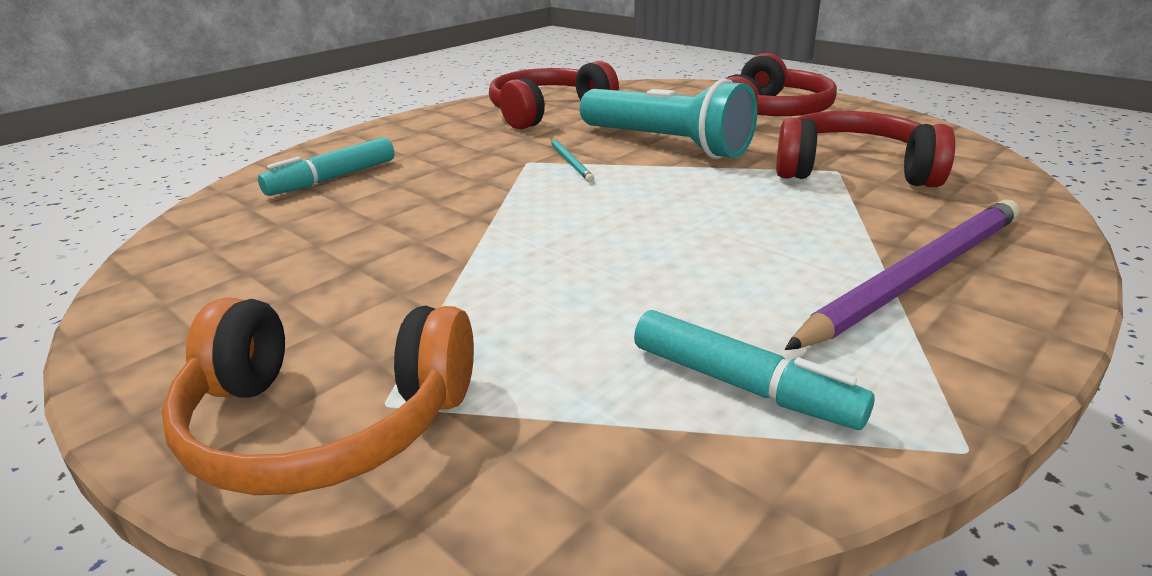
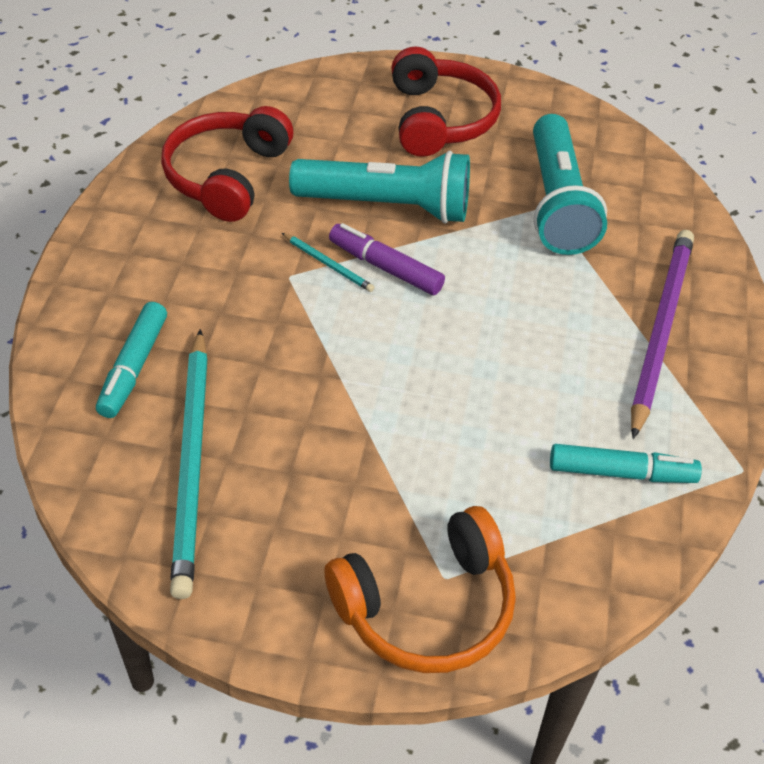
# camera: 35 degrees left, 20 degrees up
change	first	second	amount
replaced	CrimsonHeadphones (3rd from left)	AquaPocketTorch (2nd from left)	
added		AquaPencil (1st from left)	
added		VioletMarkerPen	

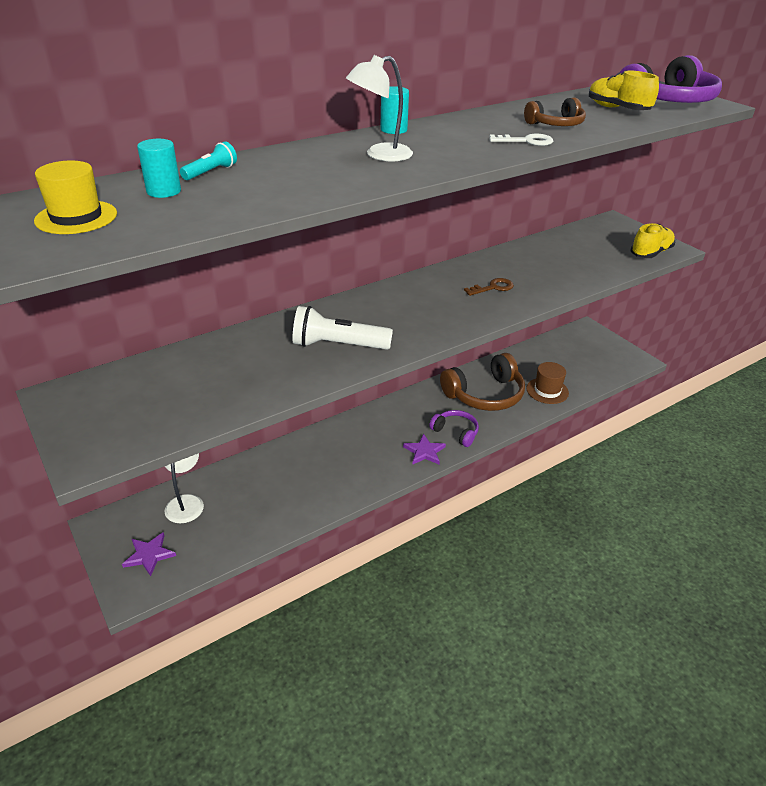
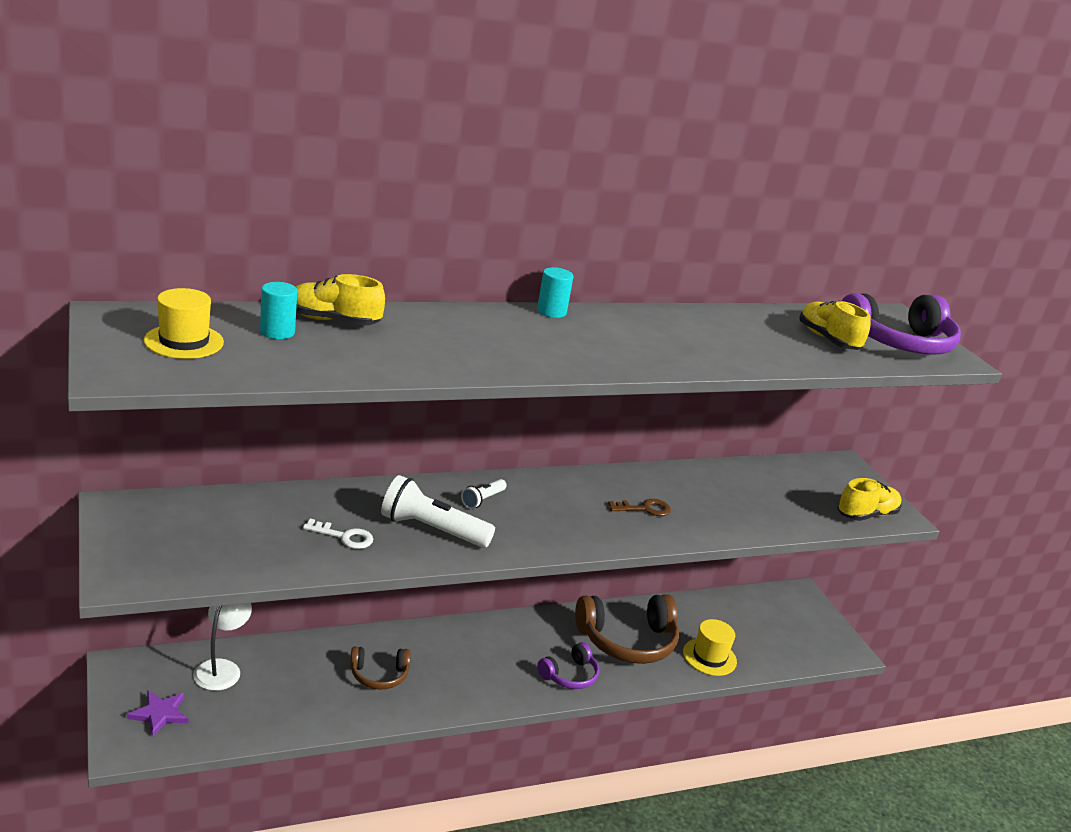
# camera: 10 degrees right, 10 degrees down
change	first	second	amount
replaced	AquaPocketTorch	YellowLaceUpShoe (1st from left)	
removed	PureWhiteDeskLamp (2nd from left)		
removed	VioletStar (2nd from left)		
turned	VioletHeadphones (1st from left)		90 degrees clockwise
moved	PureWhiteDoorKey		
moved	DarkBrownHeadphones (2nd from left in the first image)	DarkBrownHeadphones (1st from left)	
recoloured	DarkBrownTopHat	YellowTopHat (2nd from left)	
added		PureWhitePocketTorch (2nd from left)	

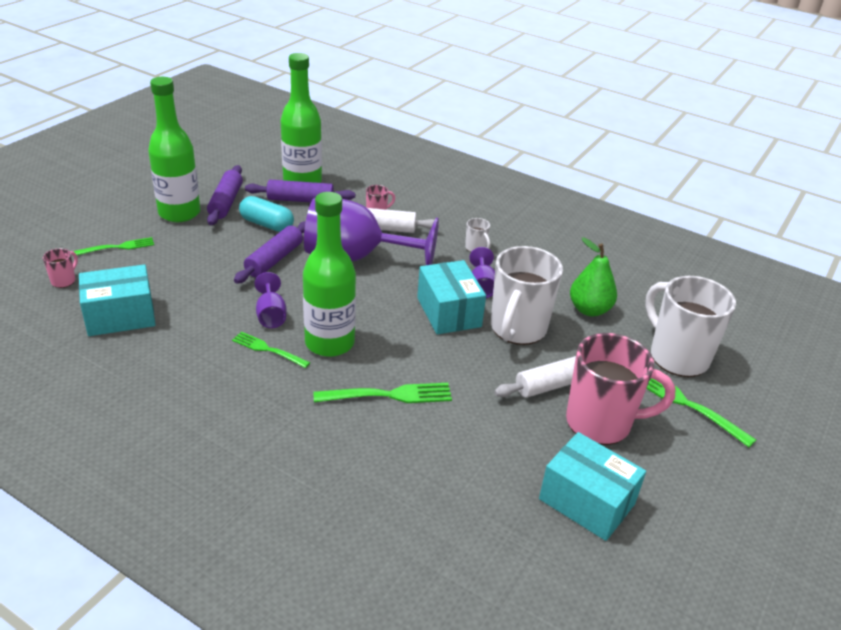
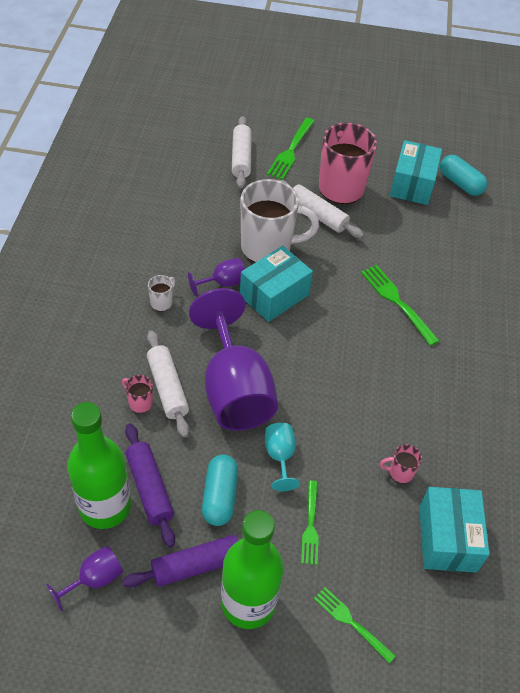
# camera: 115 degrees left, 15 degrees up
change	first	second	amount
moved	PinkMug (1st from left in the first image)	PinkMug (3rd from left)	
turned	AquaBox (1st from left in the first image)	AquaBox (3rd from left)	45 degrees clockwise
moved	GreenTableFork (2nd from left)		
replaced	VioletDoughRoller (2nd from left)	AquaWineGlass	
moved	VioletWineGlass (1st from left)		
removed	GreenDrinkBottle (3rd from left)		
removed	GreenPearFruit		
replaced	PureWhiteMug (3rd from left)	PureWhiteDoughRoller (2nd from left)	
added		AquaPillShape (2nd from left)	

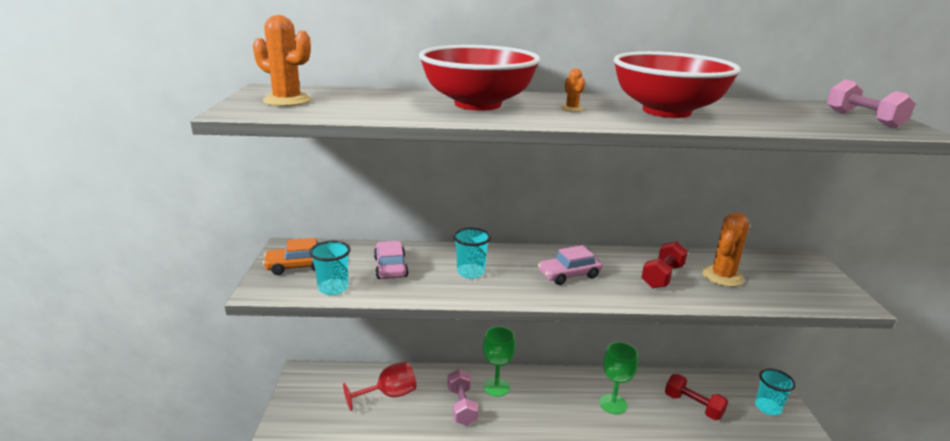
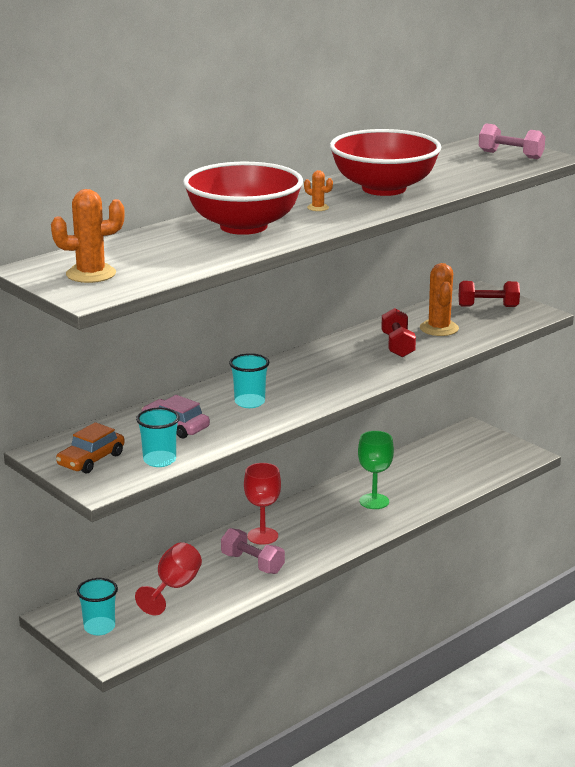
# camera: 40 degrees left, 0 degrees up
change	first	second	amount
recoloured	GreenWineGlass (1st from left)	CrimsonWineGlass (2nd from left)	
removed	PinkCar (2nd from left)		
moved	CrimsonDumbbell (2nd from left)		
moved	AquaTumbler (3rd from left in the first image)	AquaTumbler (1st from left)	

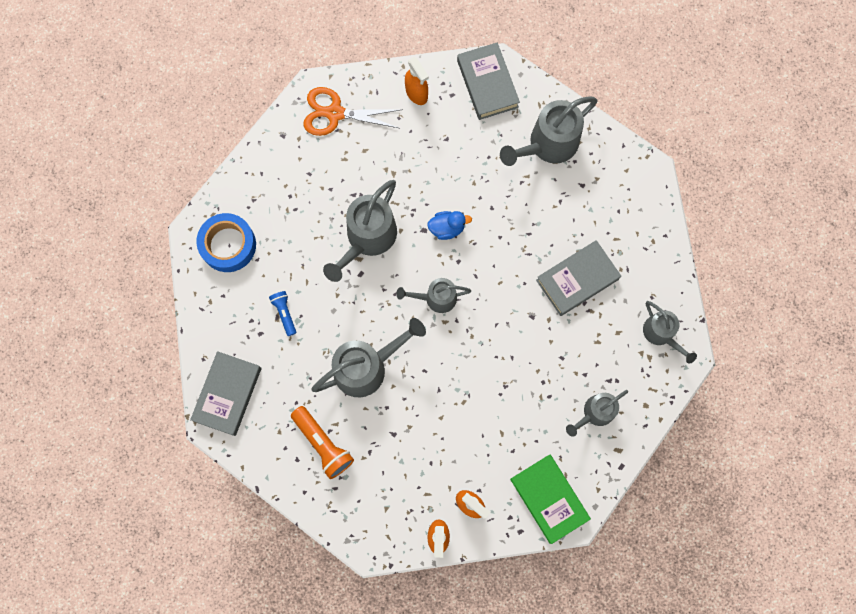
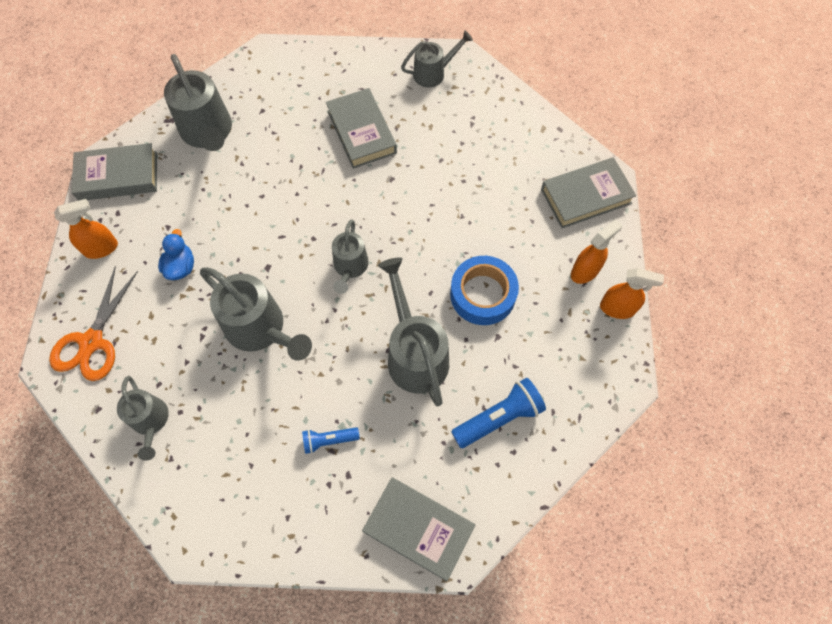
# camera: 80 degrees left, 10 degrees down
change	first	second	amount
moved	BlueStickyTape		
recoloured	OrangeColouredPocketTorch	BluePocketTorch (2nd from left)	
moved	BlueToyDuck		
recoloured	GreenBook	AshGreyBook (4th from left)	
moved	AshGreyWateringPot (5th from left in the first image)	AshGreyWateringPot (1st from left)	

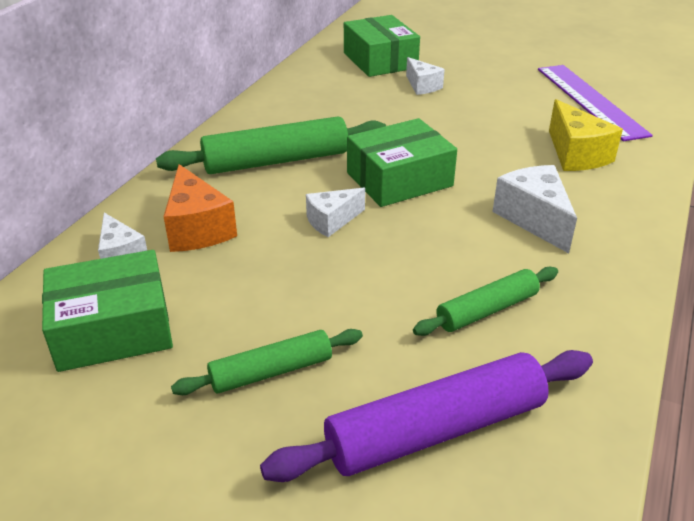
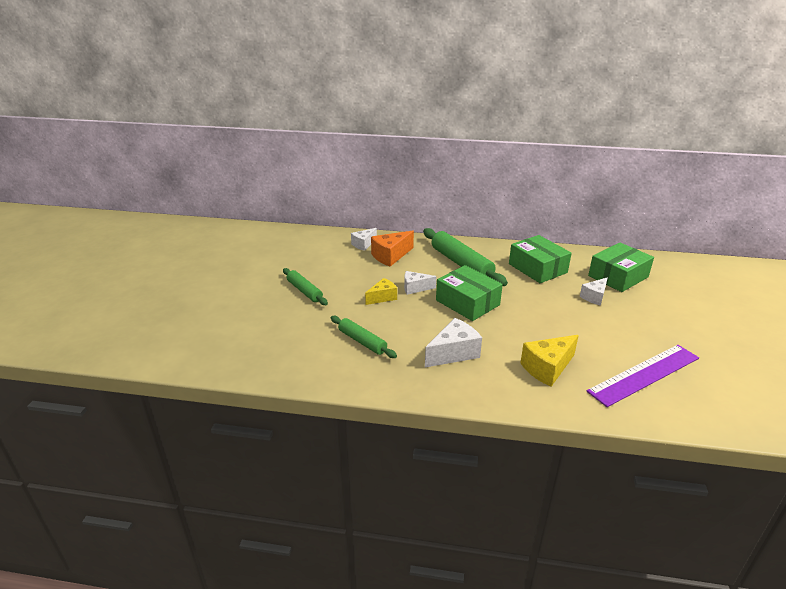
# camera: 75 degrees right, 5 degrees down
change	first	second	amount
moved	GreenBox (1st from left in the first image)	GreenBox (2nd from left)	
removed	VioletDoughRoller		
turned	PureWhiteCheeseWedge (2nd from left)		45 degrees counterclockwise
added		YellowCheeseWedge (1st from left)	

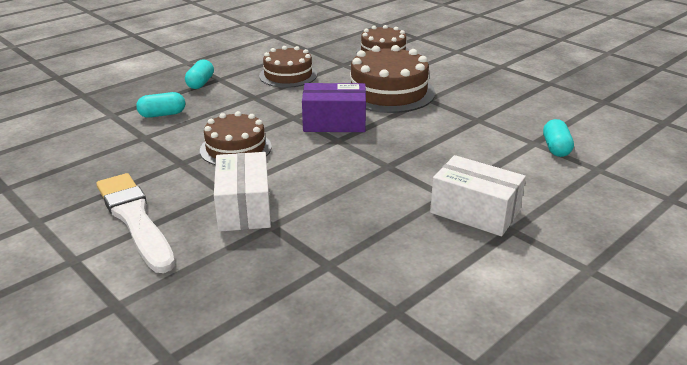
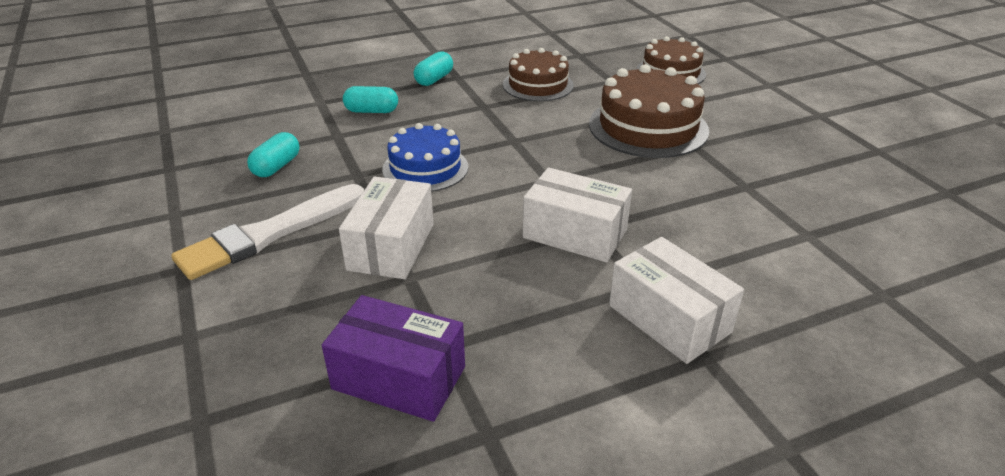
# camera: 20 degrees right, 5 degrees up
change	first	second	amount
turned	PureWhiteBrush		120 degrees counterclockwise
recoloured	DarkBrownCake (1st from left)	BlueCake	
moved	VioletBox		
moved	AquaPillShape (3rd from left in the first image)	AquaPillShape (1st from left)	
added		PureWhiteBox (2nd from left)	

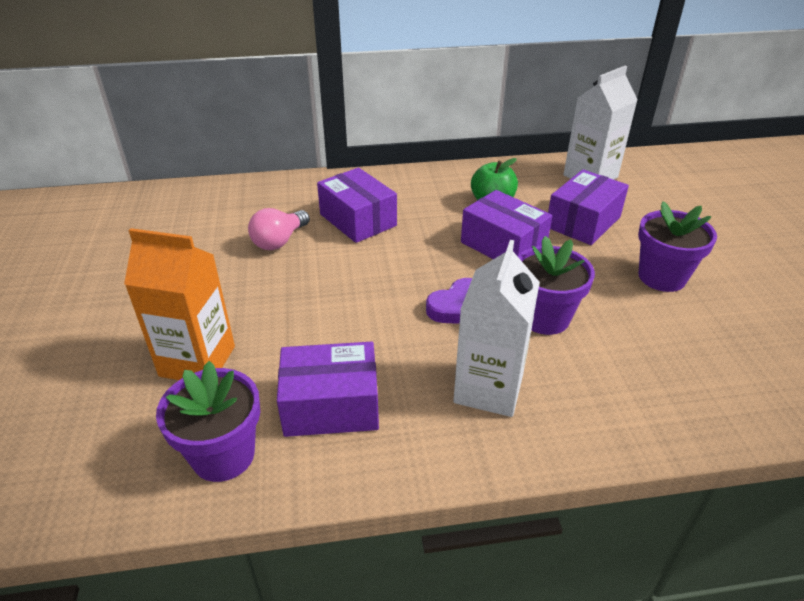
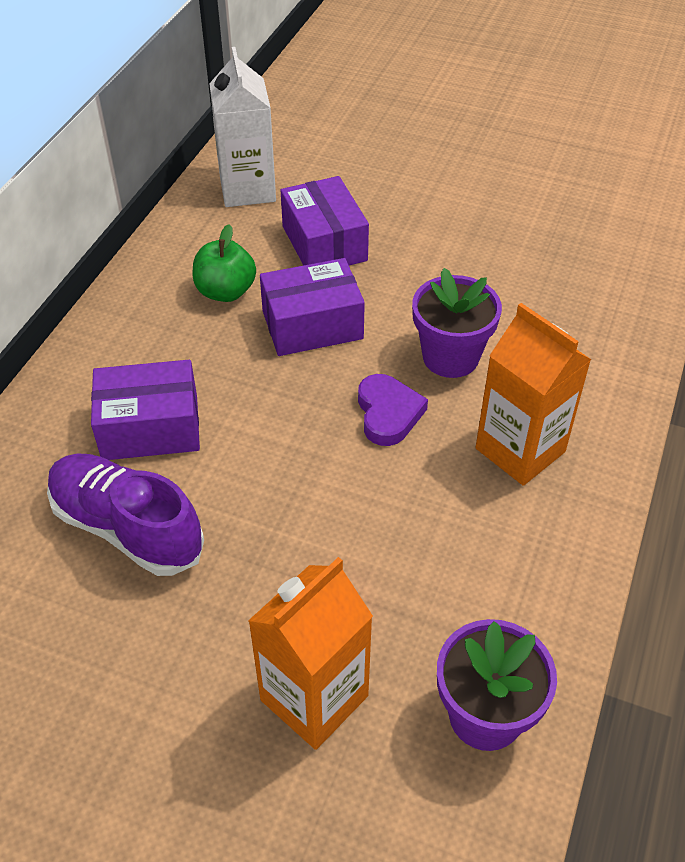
# camera: 60 degrees left, 10 degrees up
change	first	second	amount
replaced	PinkBulb	VioletLaceUpShoe	
removed	VioletBox (1st from left)		
recoloured	PureWhiteCarton (1st from left)	OrangeColouredCarton (2nd from left)	
removed	VioletPlantPot (3rd from left)		

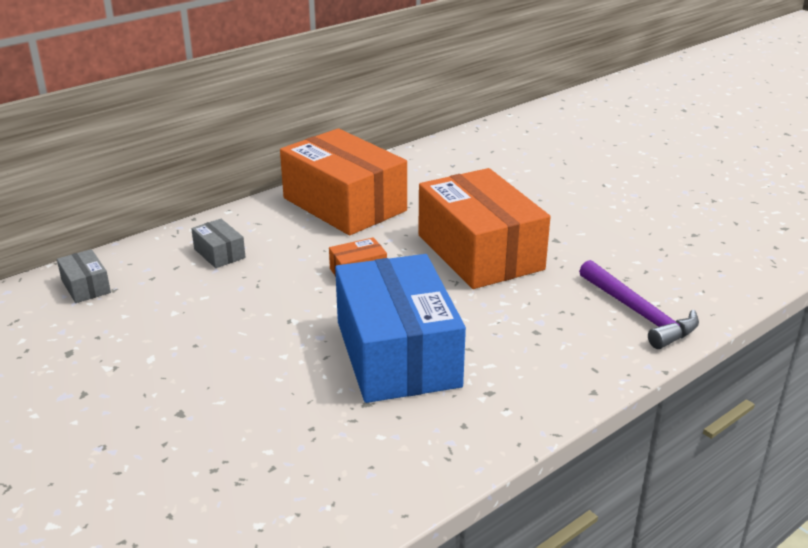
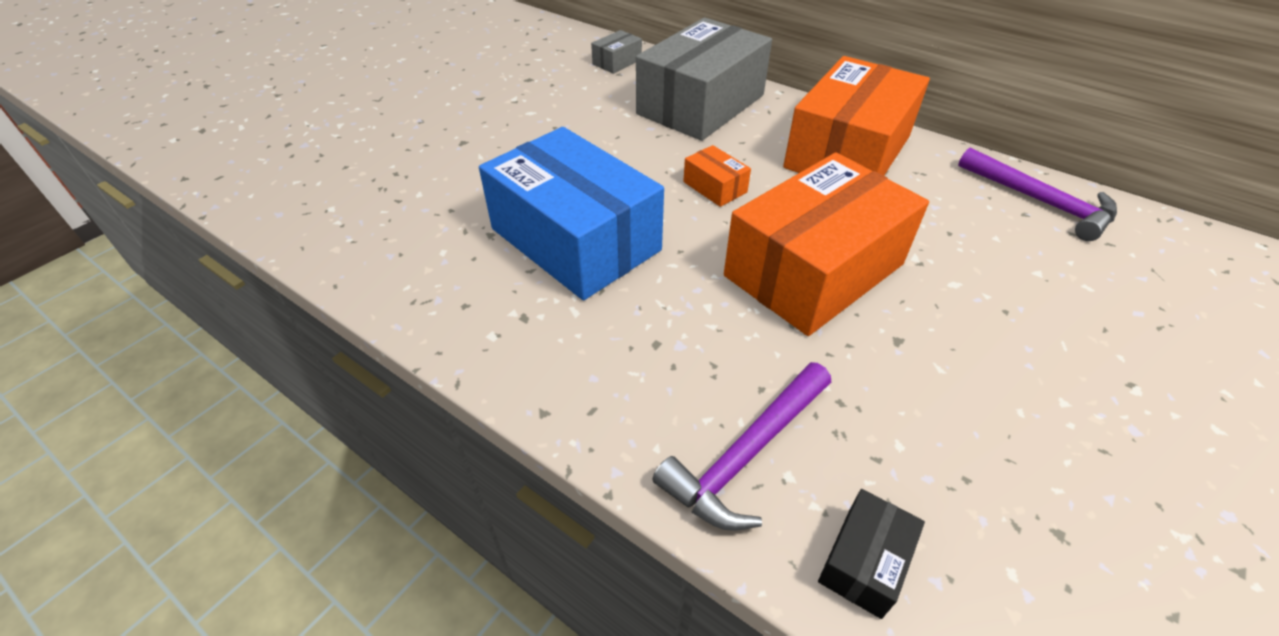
# camera: 75 degrees right, 15 degrees up
change	first	second	amount
resized	AshGreyBox (2nd from left)		x2.45
turned	BlueBox		75 degrees clockwise
added		EbonyBox	
added		VioletHammer (2nd from left)	

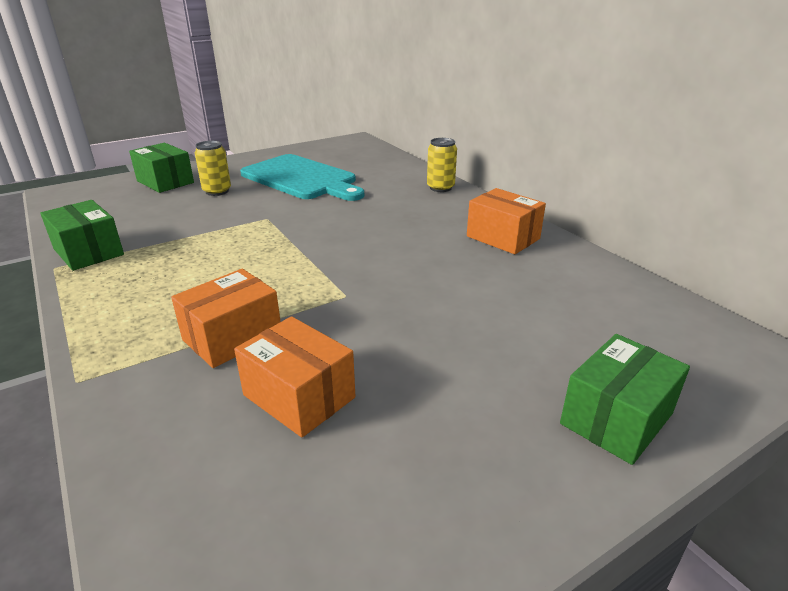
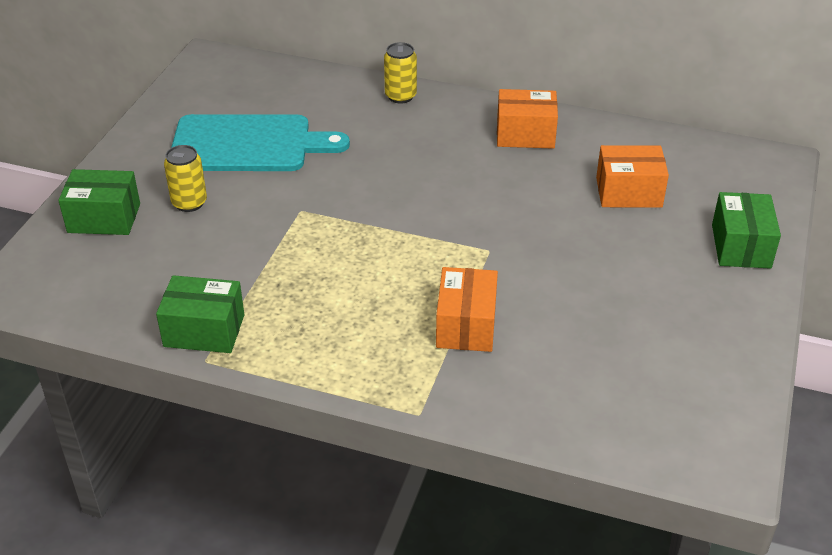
# camera: 40 degrees left, 10 degrees up
change	first	second	amount
moved	OrangeColouredBox (2nd from left in the first image)	OrangeColouredBox (3rd from left)	

